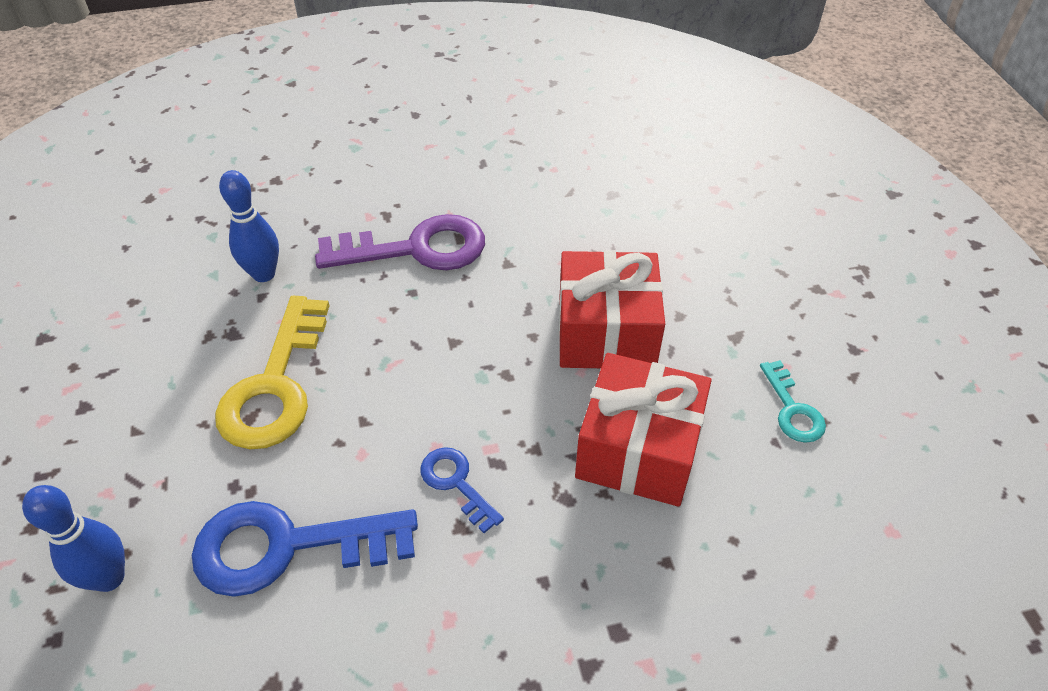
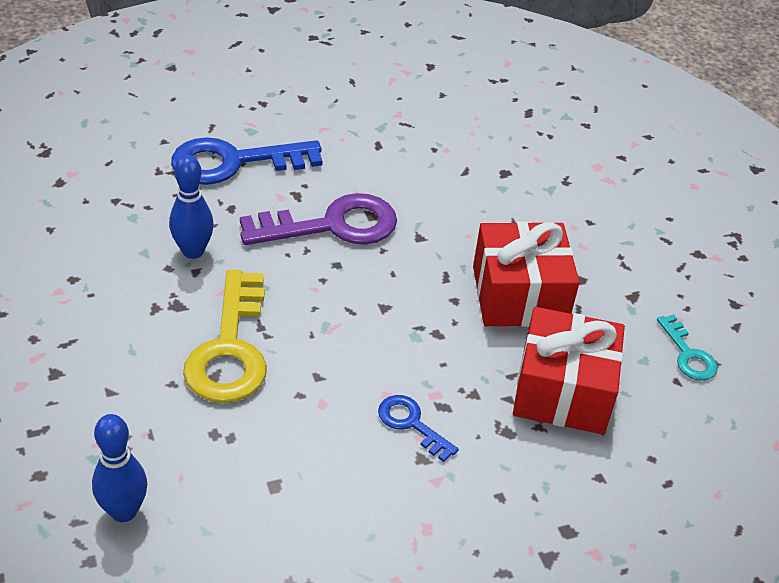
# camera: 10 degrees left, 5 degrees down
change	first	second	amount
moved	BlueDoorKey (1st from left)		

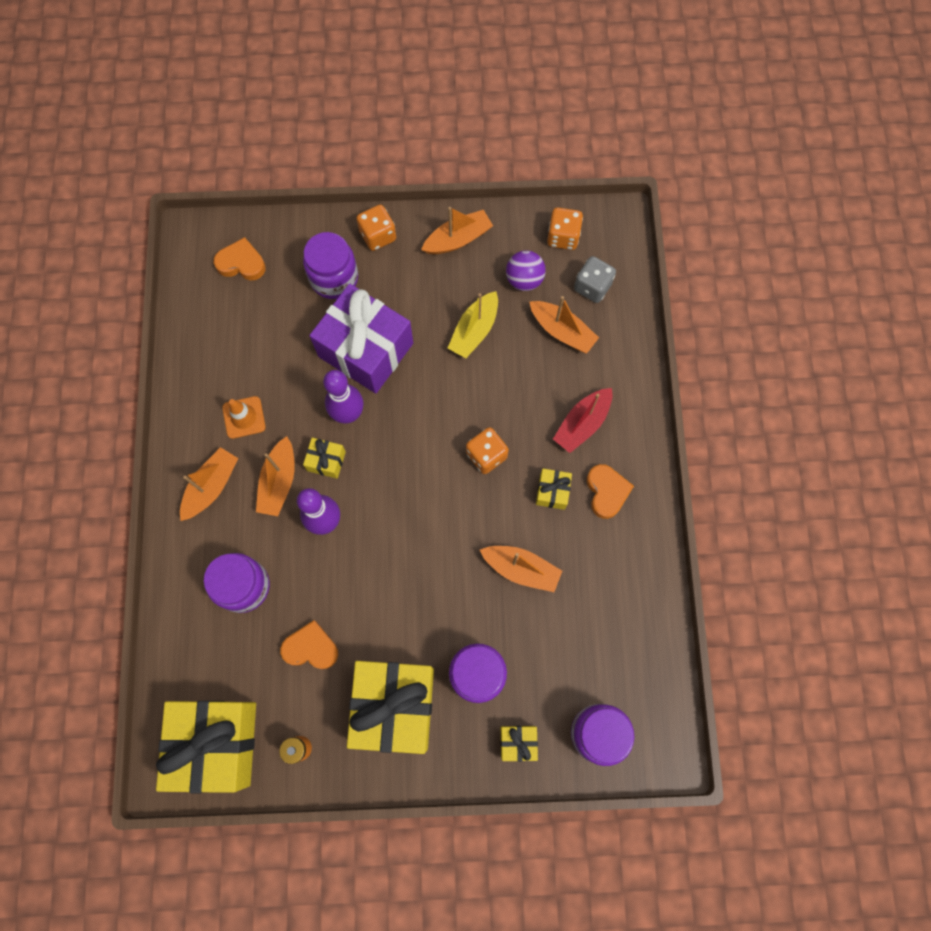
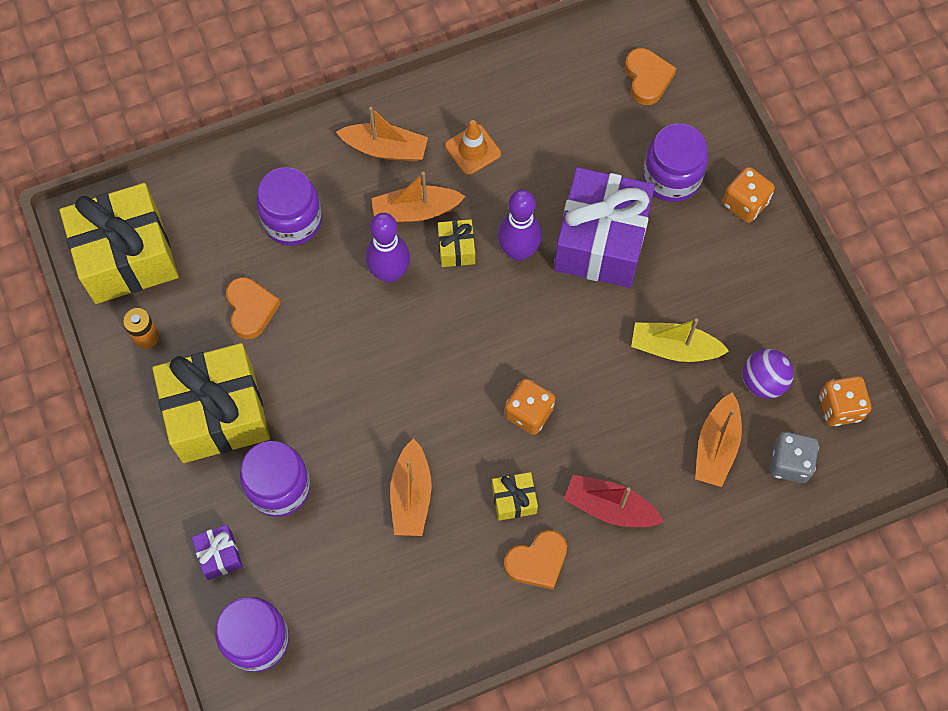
# camera: 70 degrees right, 5 degrees down
change	first	second	amount
removed	OrangeColouredSailboat (3rd from left)		
recoloured	YellowGift (4th from left)	VioletGift (1st from left)	

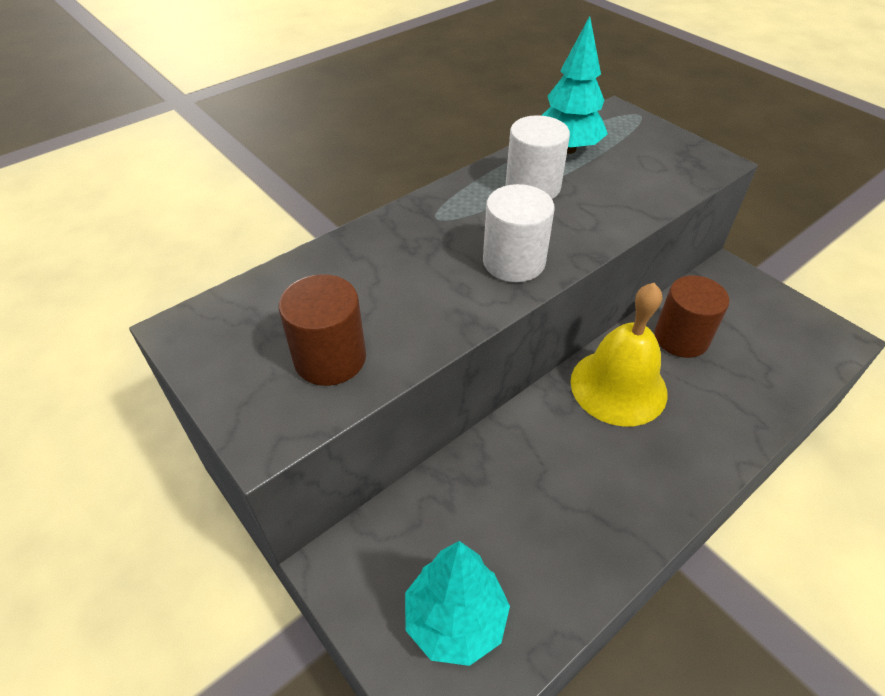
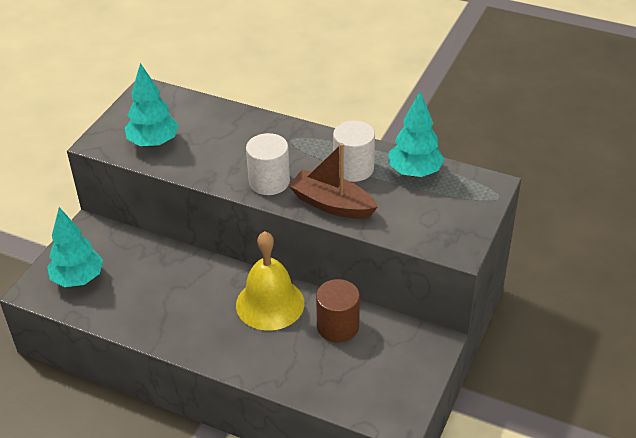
# camera: 65 degrees right, 5 degrees down
change	first	second	amount
replaced	DarkBrownCylinder (1st from left)	AquaFirTree (2nd from left)	
added		DarkBrownSailboat	

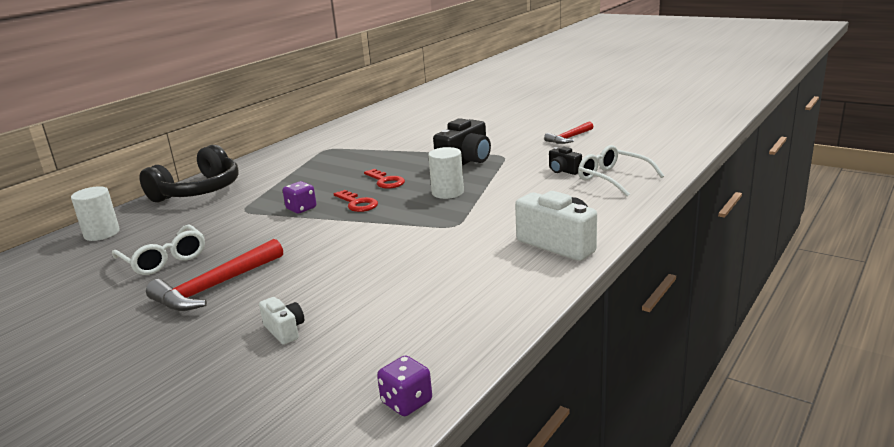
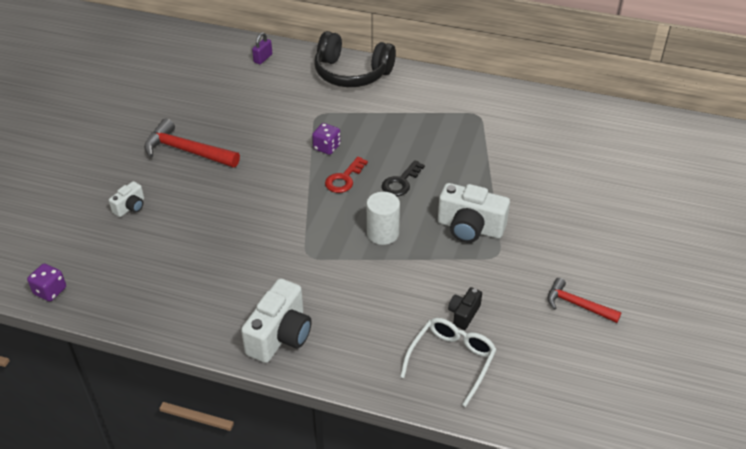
# camera: 70 degrees right, 20 degrees up
change	first	second	amount
replaced	PureWhiteCylinder (1st from left)	VioletSmallLock	
removed	PureWhiteEyeglasses (1st from left)		
recoloured	CrimsonDoorKey (2nd from left)	EbonyDoorKey	
recoloured	EbonyCamera (1st from left)	PureWhiteCamera (3rd from left)	

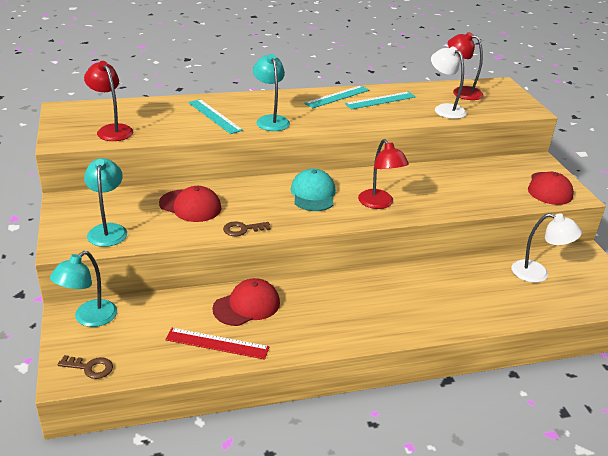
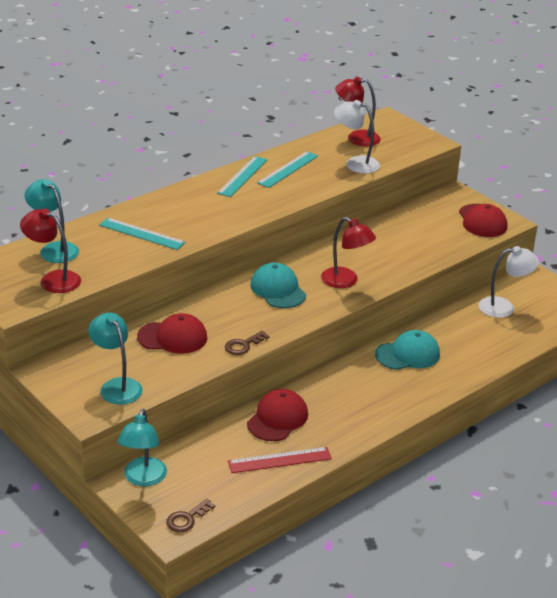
# camera: 25 degrees left, 0 degrees up
change	first	second	amount
turned	DarkBrownDoorKey (1st from left)		150 degrees clockwise
moved	AquaDeskLamp (3rd from left in the first image)	AquaDeskLamp (1st from left)	
added		AquaPeakedCap (2nd from left)	

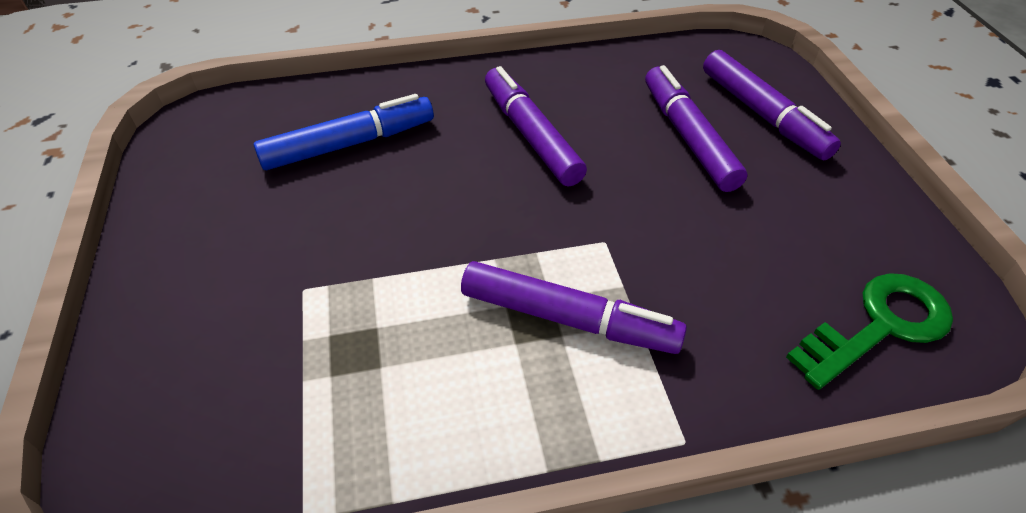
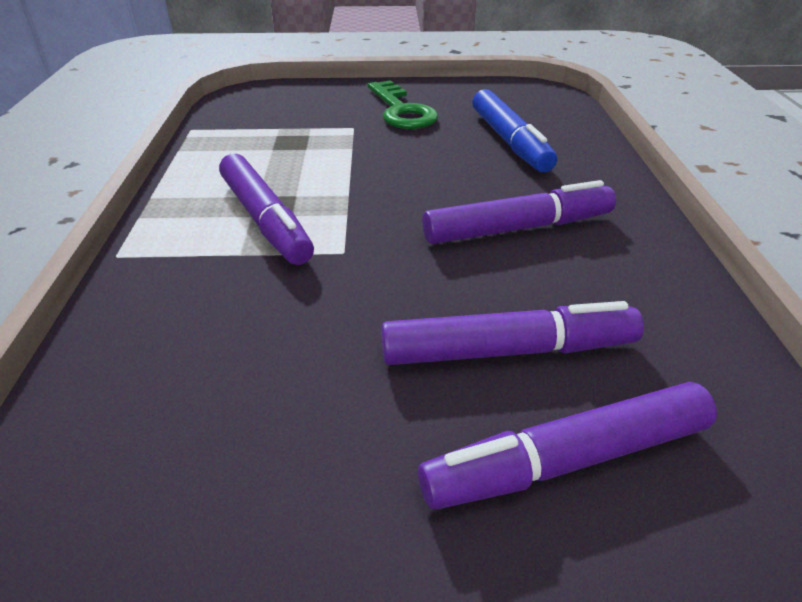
# camera: 100 degrees right, 10 degrees down
change	first	second	amount
turned	VioletMarkerPen (2nd from left in the first image)	VioletMarkerPen (1st from left)	60 degrees counterclockwise
moved	GreenDoorKey		

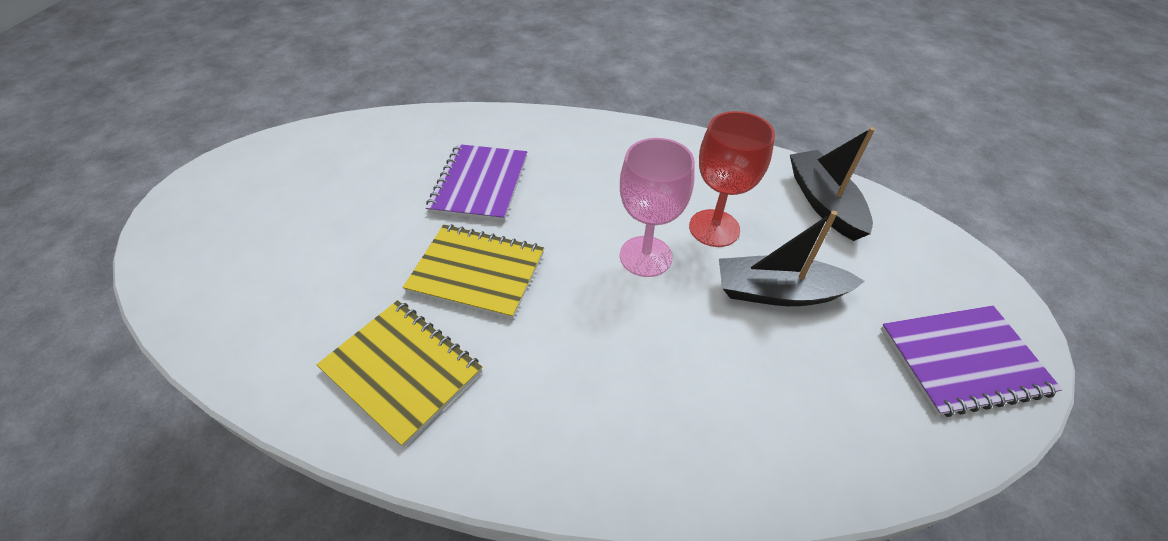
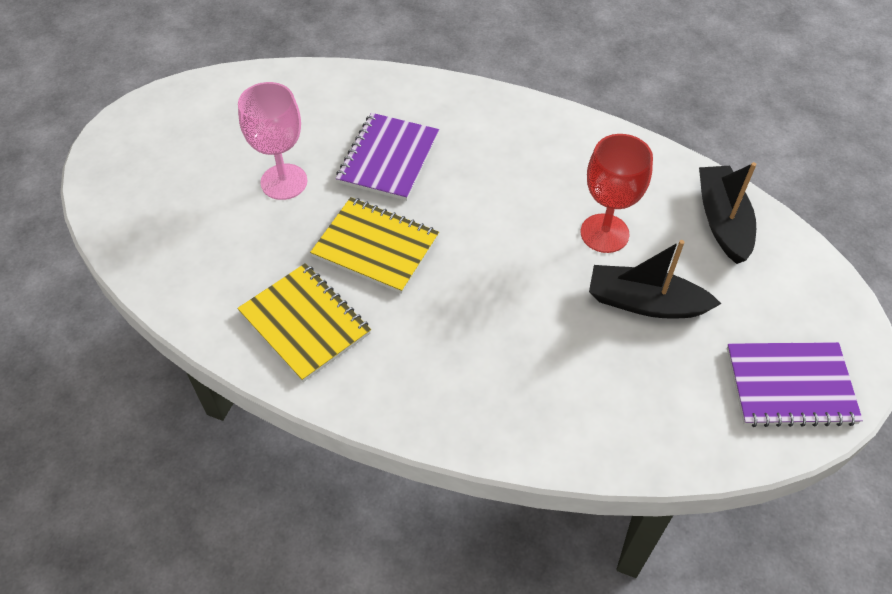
# camera: 10 degrees right, 5 degrees up
change	first	second	amount
moved	PinkWineGlass		

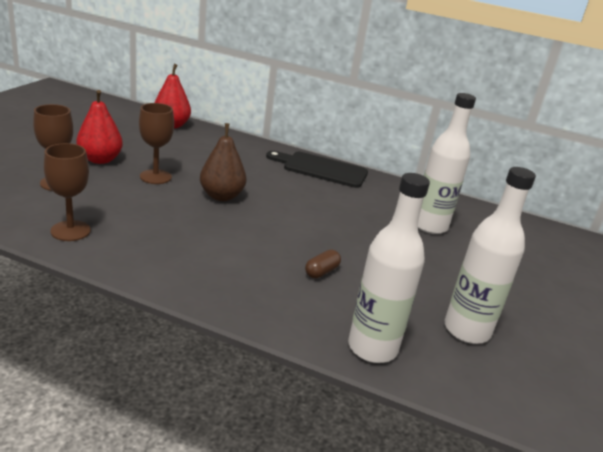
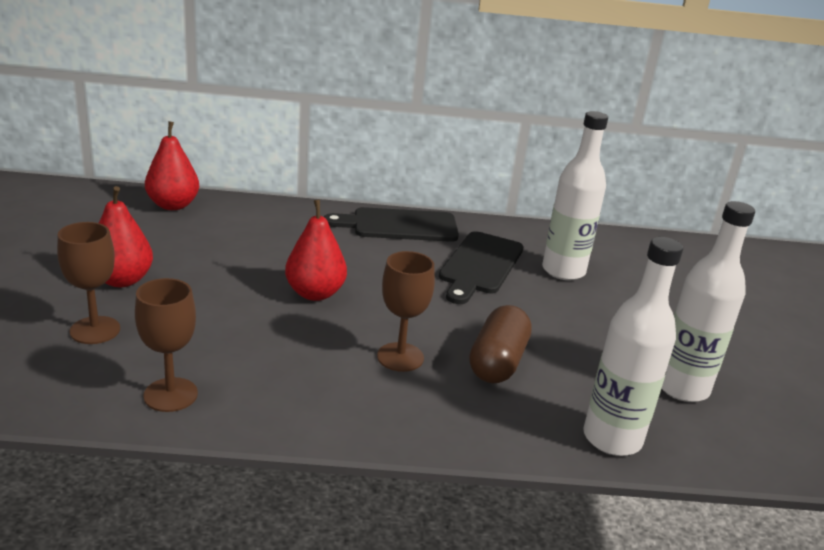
# camera: 20 degrees left, 0 degrees up
change	first	second	amount
moved	DarkBrownWineGlass (3rd from left)		
recoloured	DarkBrownPearFruit	CrimsonPearFruit (3rd from left)	
resized	DarkBrownPillShape		x1.90
added		EbonyCuttingBoard (2nd from left)	

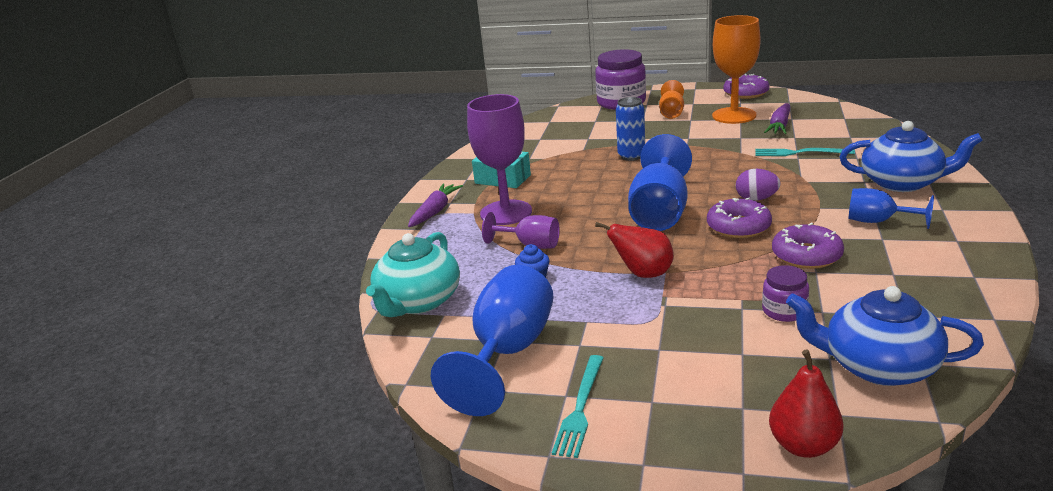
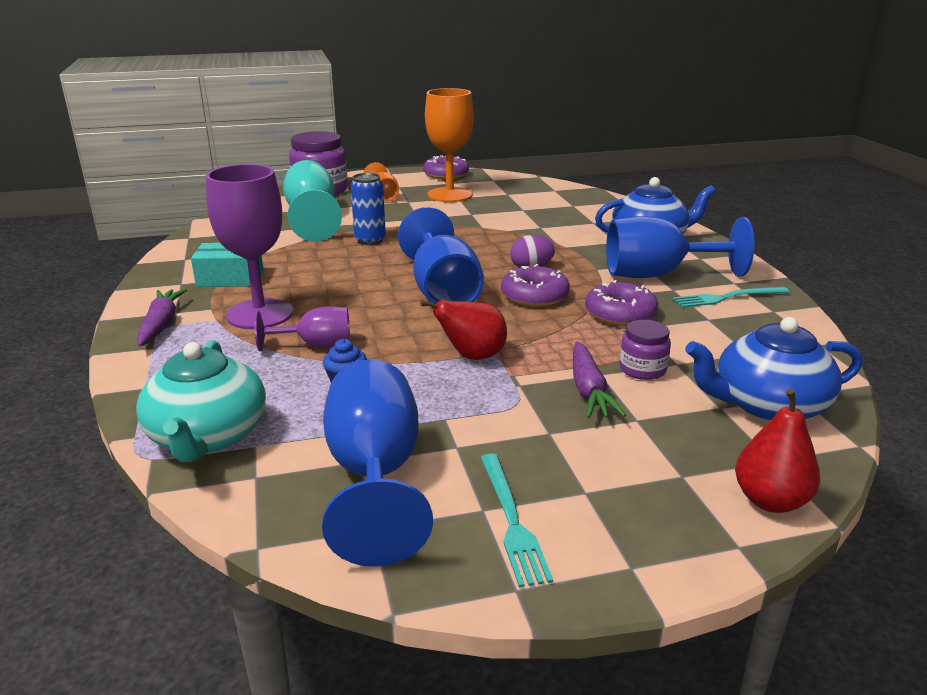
# camera: 30 degrees left, 0 degrees up
change	first	second	amount
moved	AquaTableFork (2nd from left)		
moved	VioletToyCarrot (2nd from left)		
resized	BlueWineGlass (3rd from left)		x1.77
added		AquaWineGlass	

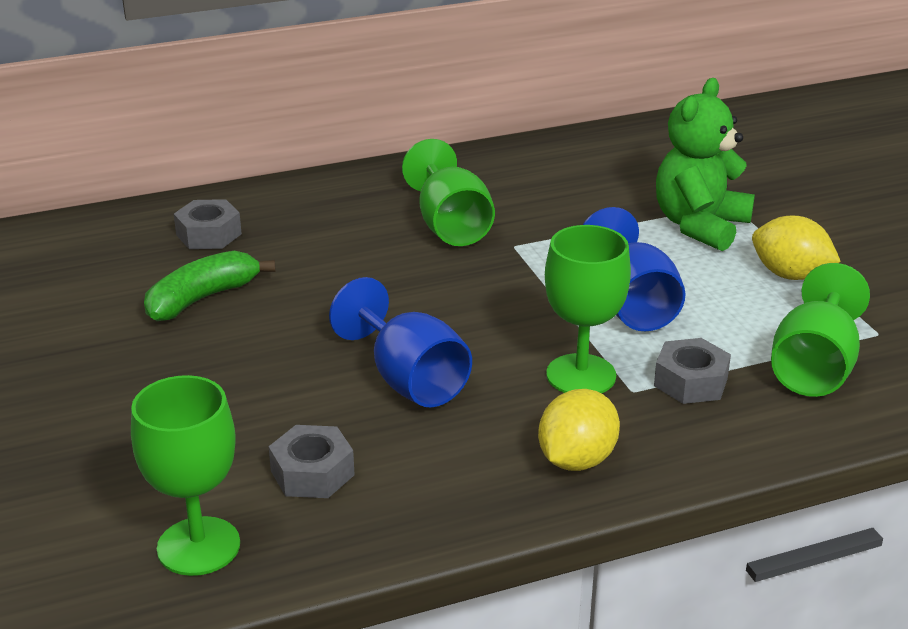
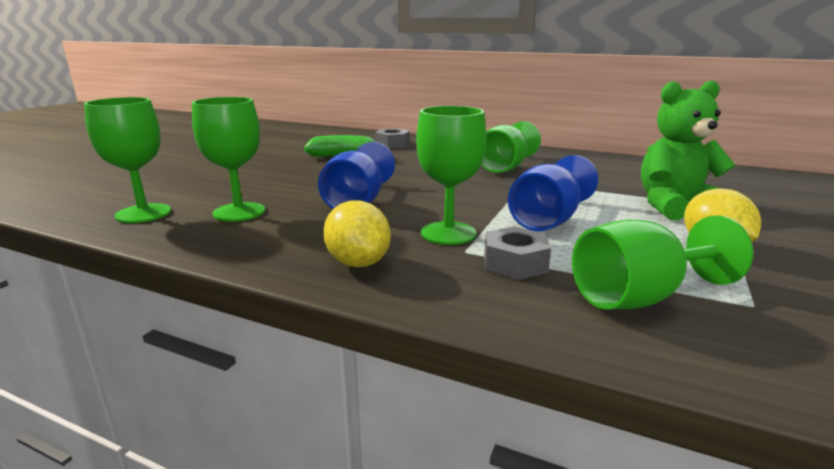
# camera: 45 degrees right, 10 degrees down
change	first	second	amount
replaced	AshGreyHexNut (2nd from left)	GreenWineGlass (2nd from left)	
turned	YellowLemon (1st from left)		75 degrees clockwise

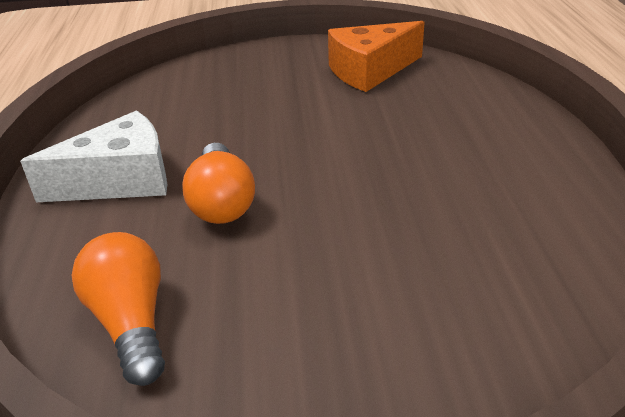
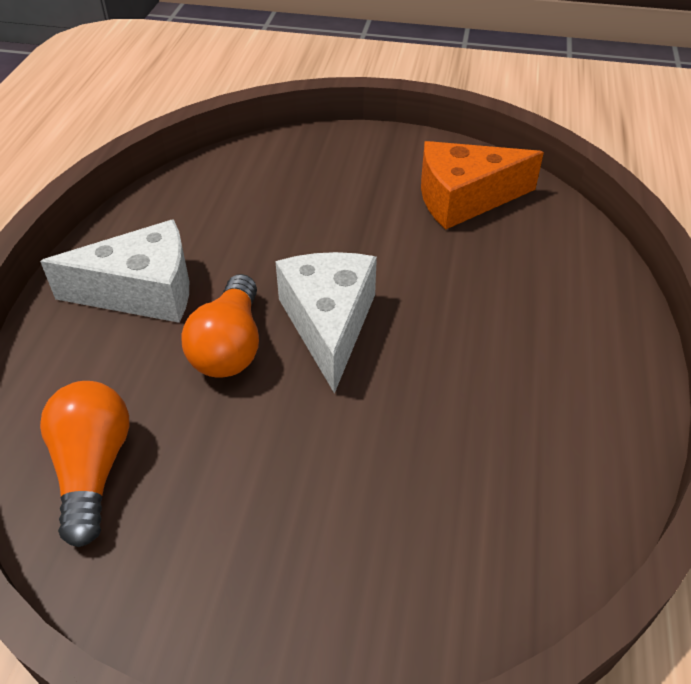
# camera: 15 degrees right, 10 degrees up
change	first	second	amount
added		PureWhiteCheeseWedge (2nd from left)	

